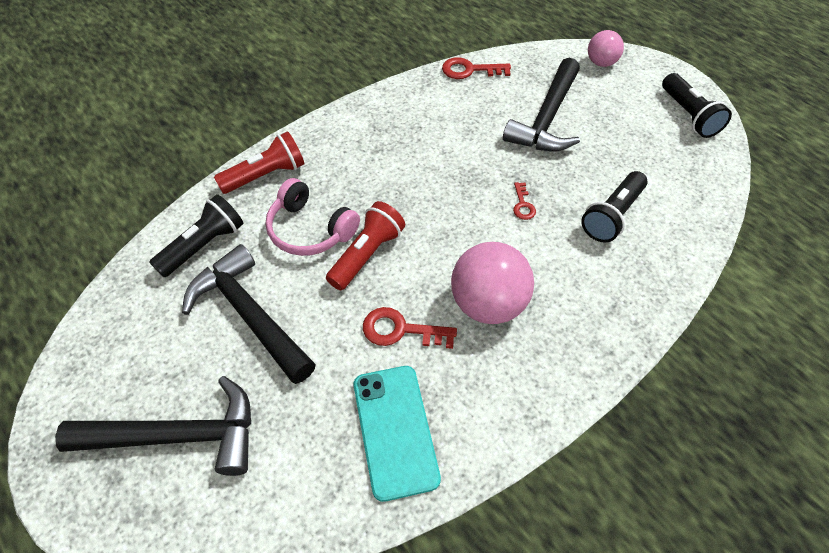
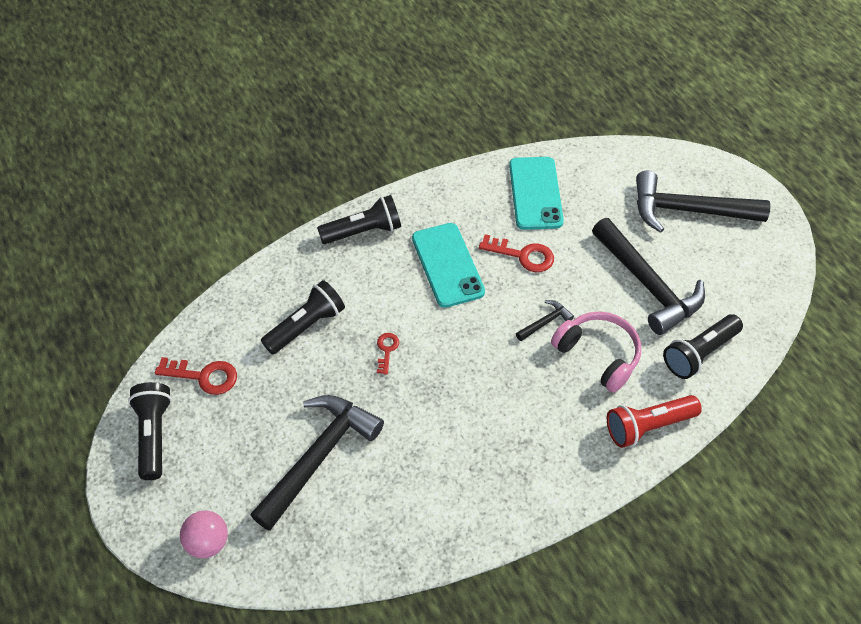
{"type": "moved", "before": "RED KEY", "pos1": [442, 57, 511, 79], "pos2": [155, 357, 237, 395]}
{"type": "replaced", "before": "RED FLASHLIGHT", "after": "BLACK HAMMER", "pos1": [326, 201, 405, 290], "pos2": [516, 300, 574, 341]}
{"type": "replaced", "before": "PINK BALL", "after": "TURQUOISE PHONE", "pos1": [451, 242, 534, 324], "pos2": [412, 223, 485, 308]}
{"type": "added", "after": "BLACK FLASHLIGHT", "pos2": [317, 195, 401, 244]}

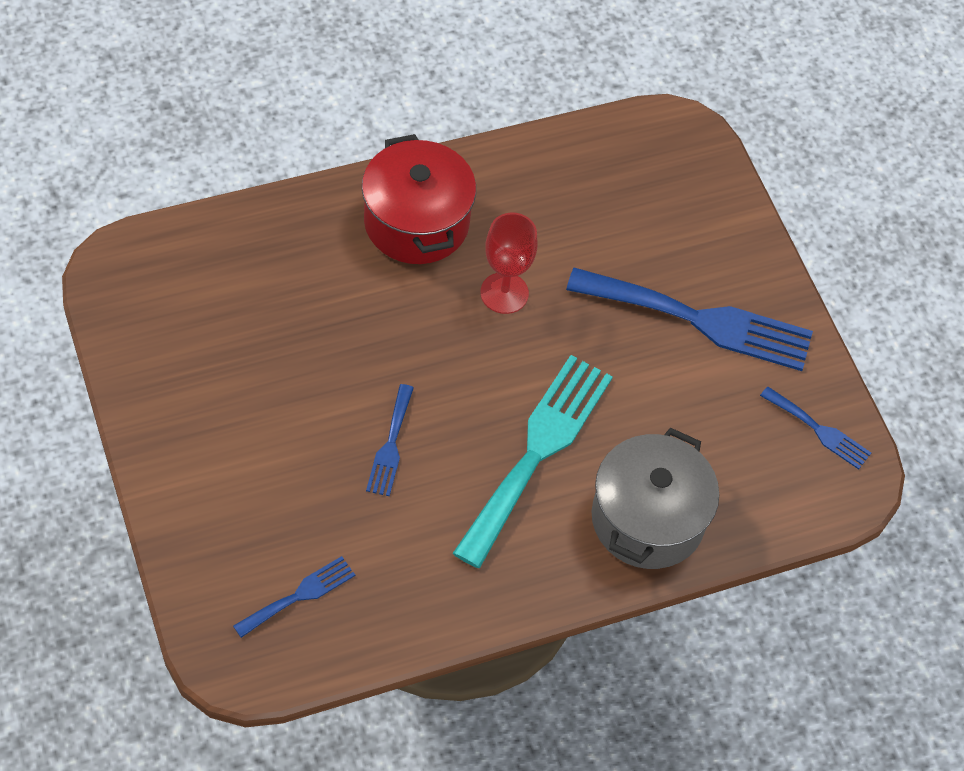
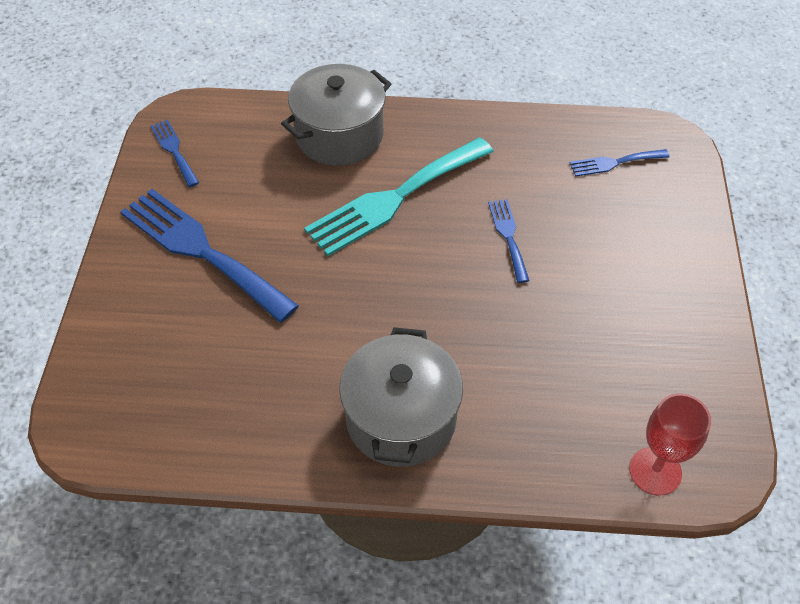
{"type": "recoloured", "before": "RED POT", "after": "GREY POT", "pos1": [362, 134, 476, 264], "pos2": [339, 327, 463, 467]}
{"type": "moved", "before": "RED GOBLET", "pos1": [480, 212, 538, 314], "pos2": [629, 393, 711, 496]}
{"type": "turned", "before": "BLUE FORK", "pos1": [366, 384, 414, 496], "pos2": [488, 199, 530, 283], "turn": -45}

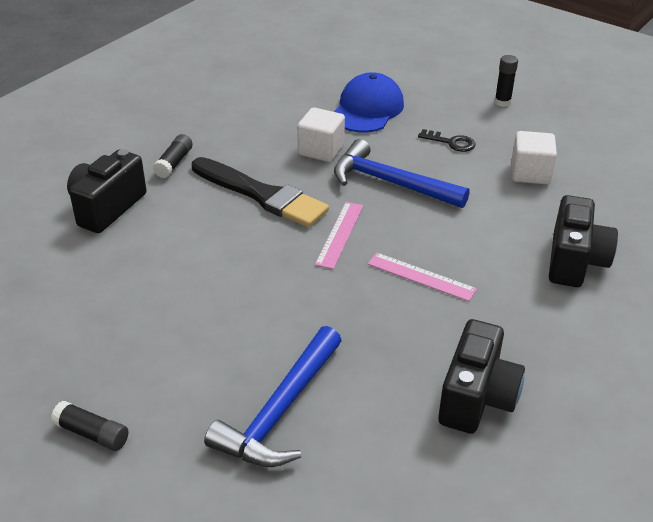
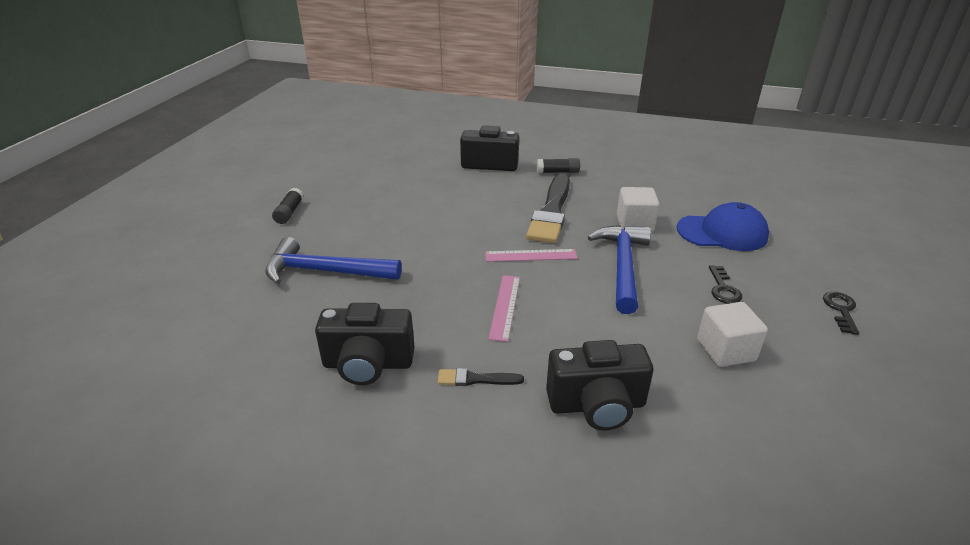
{"type": "replaced", "before": "BLACK GLUE STICK", "after": "BLACK KEY", "pos1": [495, 55, 518, 107], "pos2": [823, 292, 859, 335]}
{"type": "added", "after": "BLACK BRUSH", "pos2": [438, 368, 524, 386]}

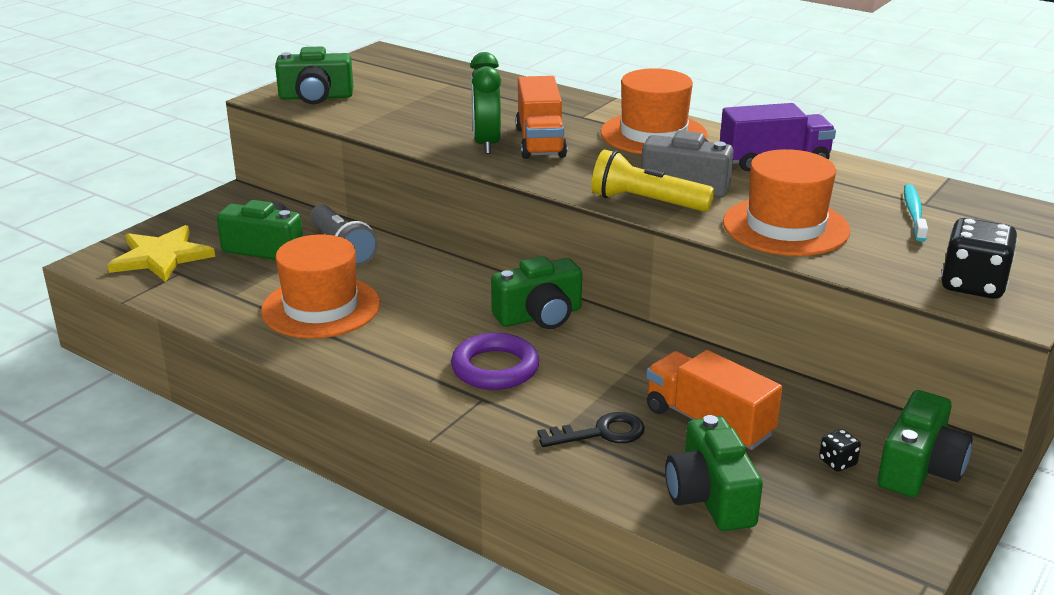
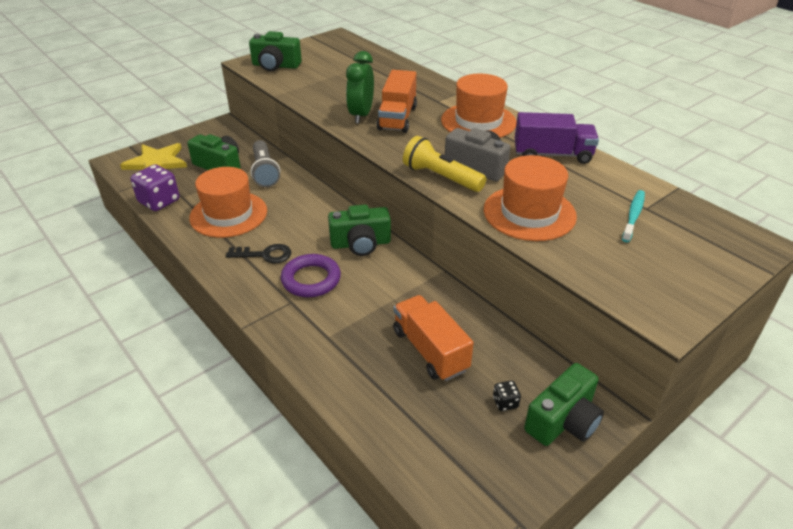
{"type": "removed", "before": "BLACK DICE", "pos1": [941, 218, 1018, 299]}
{"type": "moved", "before": "BLACK KEY", "pos1": [538, 412, 645, 447], "pos2": [226, 244, 291, 263]}
{"type": "removed", "before": "GREEN CAMERA", "pos1": [665, 415, 763, 531]}
{"type": "added", "after": "PURPLE DICE", "pos2": [130, 164, 179, 211]}

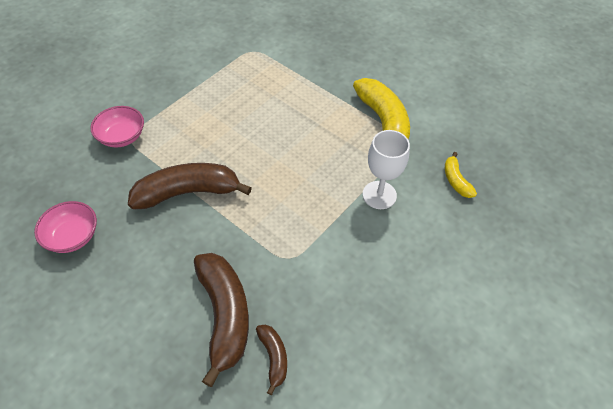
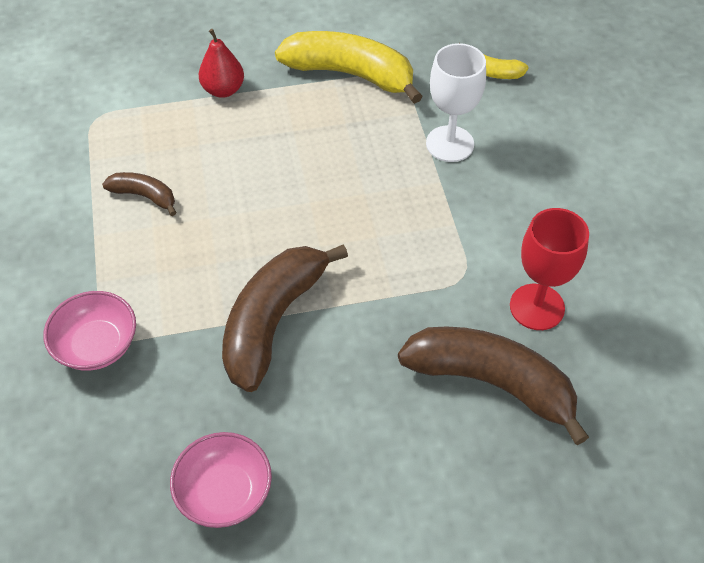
{"type": "moved", "before": "BROWN BANANA", "pos1": [256, 325, 287, 395], "pos2": [102, 172, 177, 216]}
{"type": "added", "after": "RED PEAR", "pos2": [199, 29, 244, 98]}
{"type": "added", "after": "RED GOBLET", "pos2": [510, 208, 589, 330]}

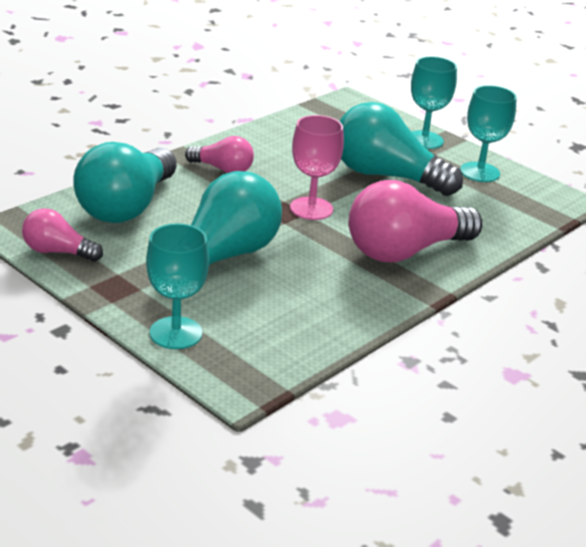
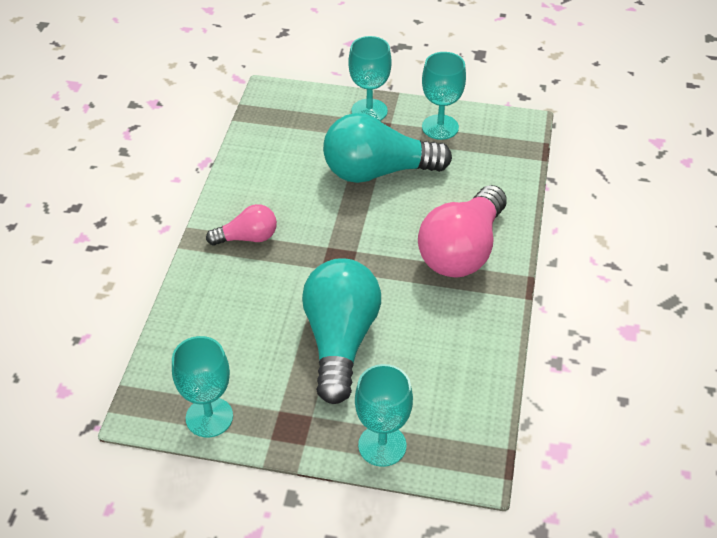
{"type": "removed", "before": "PINK GOBLET", "pos1": [290, 115, 344, 220]}
{"type": "removed", "before": "TURQUOISE LIGHT BULB", "pos1": [73, 142, 177, 223]}
{"type": "replaced", "before": "PINK LIGHT BULB", "after": "TURQUOISE GOBLET", "pos1": [22, 208, 103, 262], "pos2": [172, 336, 233, 437]}

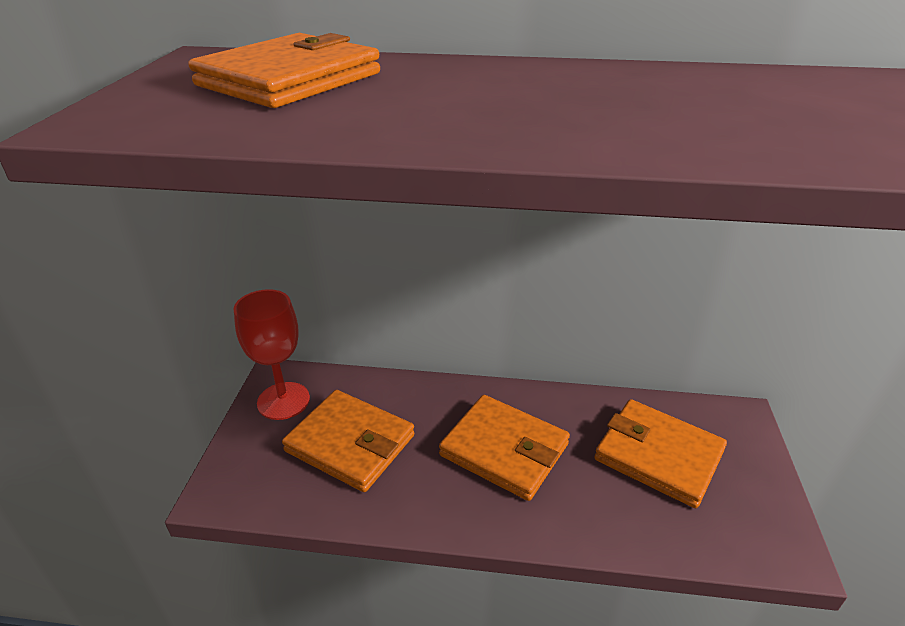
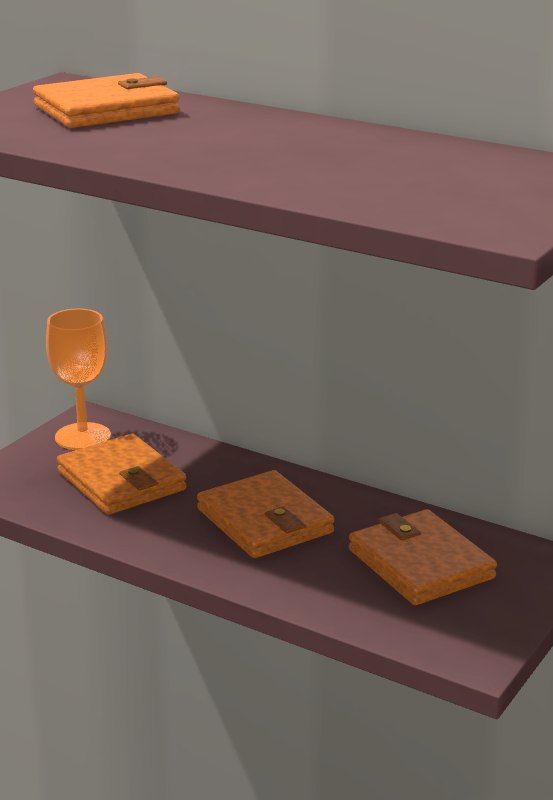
{"type": "recoloured", "before": "RED GOBLET", "after": "ORANGE GOBLET", "pos1": [233, 289, 310, 420], "pos2": [46, 309, 111, 450]}

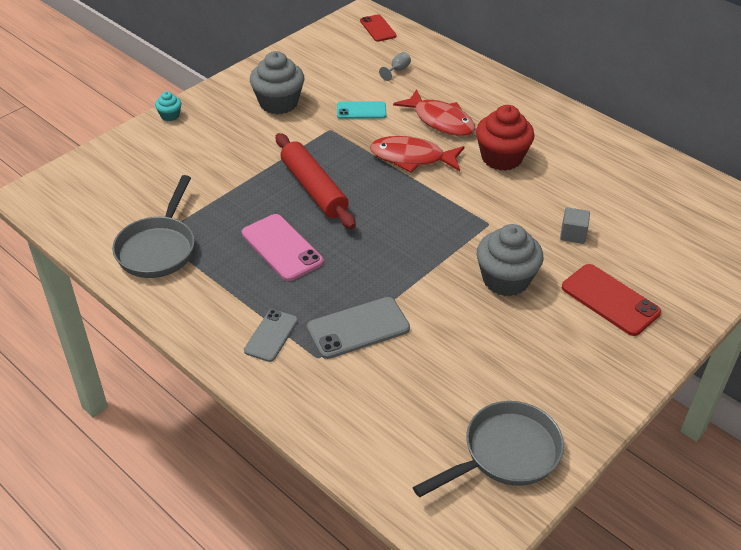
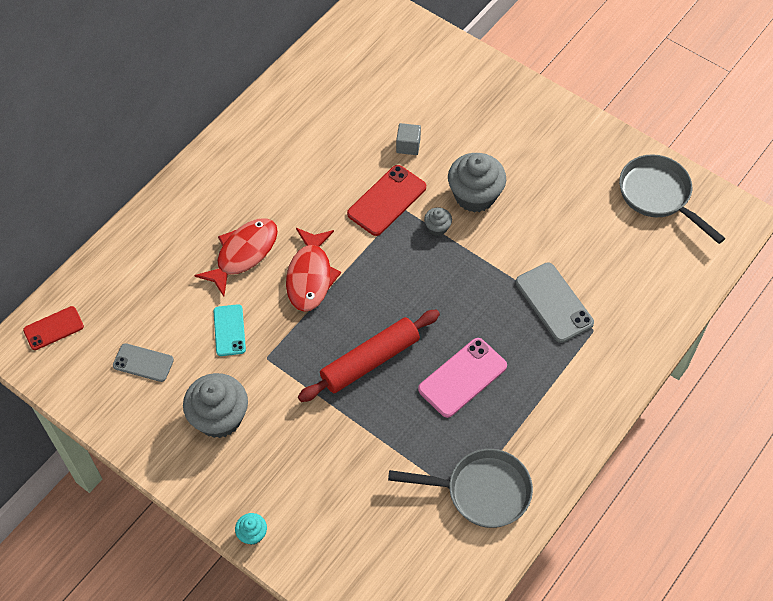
{"type": "removed", "before": "GREY GOBLET", "pos1": [379, 52, 411, 81]}
{"type": "removed", "before": "RED CUPCAKE", "pos1": [476, 105, 535, 171]}
{"type": "moved", "before": "RED PHONE", "pos1": [562, 264, 661, 336], "pos2": [347, 165, 426, 236]}
{"type": "moved", "before": "GREY PHONE", "pos1": [244, 309, 298, 362], "pos2": [113, 343, 174, 382]}
{"type": "added", "after": "GREY CUPCAKE", "pos2": [424, 207, 452, 236]}

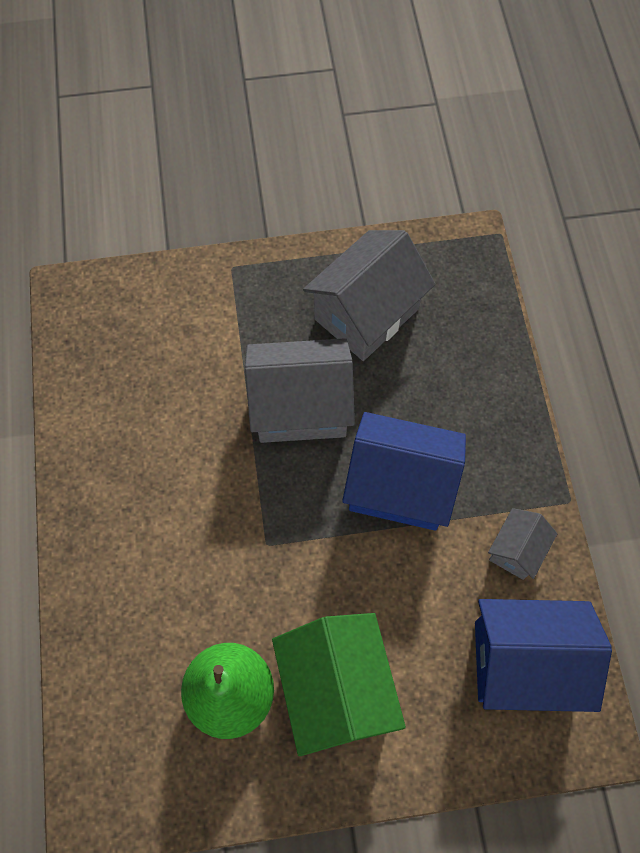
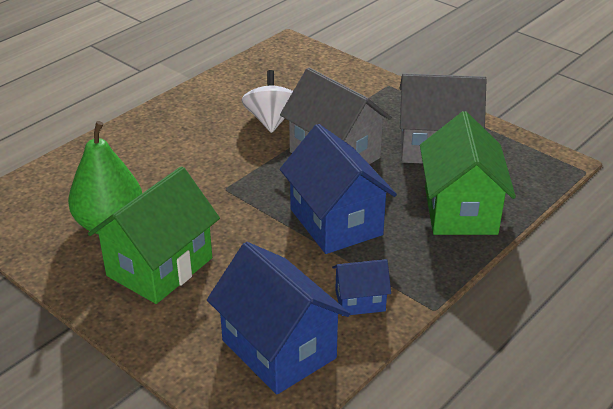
{"type": "recoloured", "before": "GREY HOUSE", "after": "BLUE HOUSE", "pos1": [488, 508, 558, 580], "pos2": [332, 259, 391, 316]}
{"type": "added", "after": "WHITE SPINNING TOP", "pos2": [241, 70, 293, 133]}
{"type": "added", "after": "GREEN HOUSE", "pos2": [420, 111, 516, 235]}

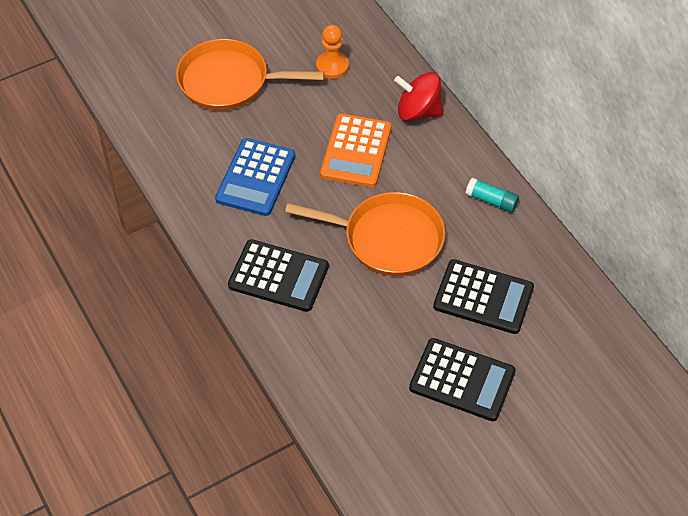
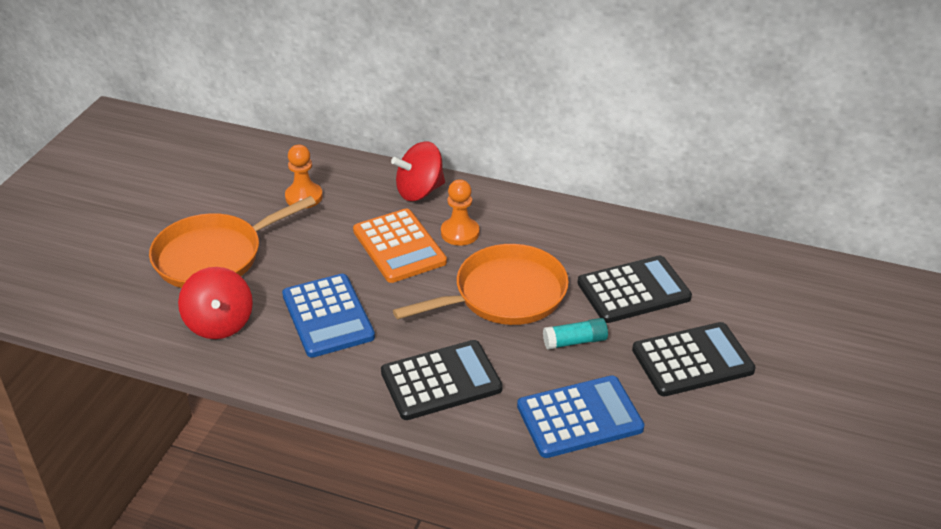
{"type": "moved", "before": "TURQUOISE GLUE STICK", "pos1": [466, 178, 519, 213], "pos2": [543, 318, 608, 350]}
{"type": "added", "after": "ORANGE PAWN", "pos2": [441, 179, 479, 246]}
{"type": "added", "after": "RED SPINNING TOP", "pos2": [178, 267, 253, 339]}
{"type": "added", "after": "BLUE CALCULATOR", "pos2": [517, 375, 645, 458]}

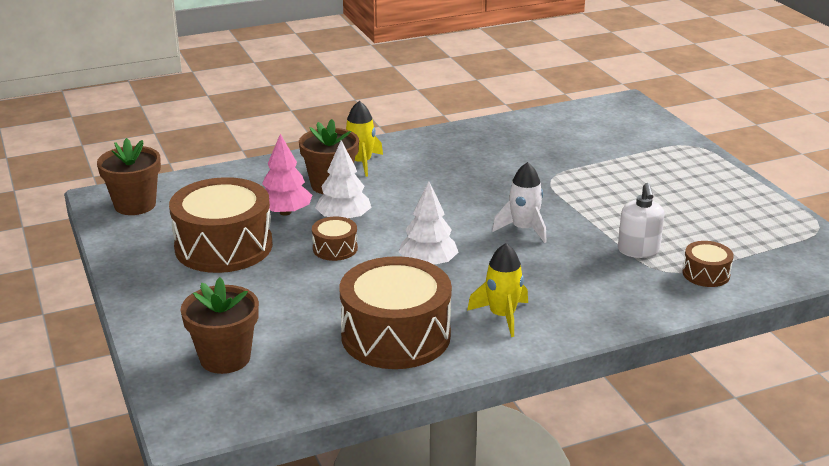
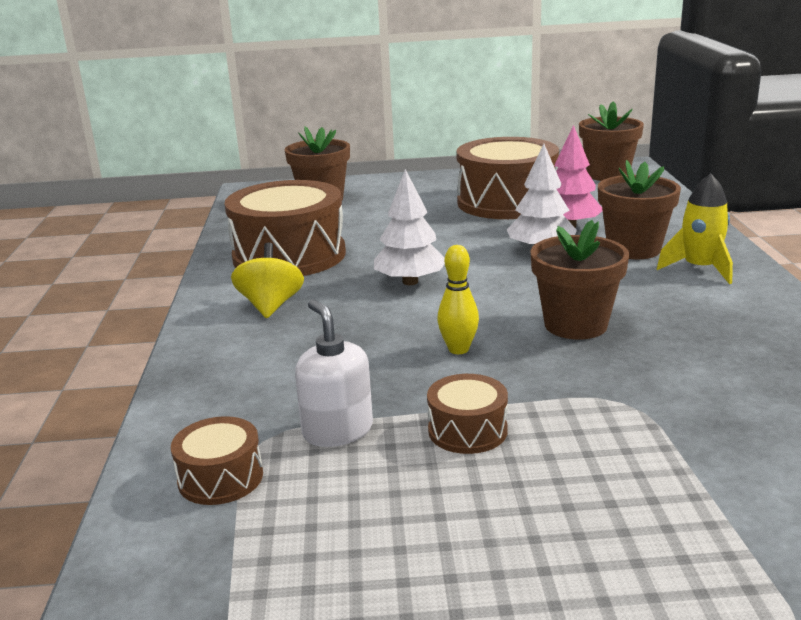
{"type": "replaced", "before": "WHITE ROCKET", "after": "YELLOW BOWLING PIN", "pos1": [492, 162, 547, 243], "pos2": [437, 245, 479, 354]}
{"type": "turned", "before": "WHITE SOAP DISPENSER", "pos1": [618, 183, 664, 258], "pos2": [295, 299, 373, 447], "turn": 45}
{"type": "moved", "before": "BROWN DRUM", "pos1": [312, 217, 358, 261], "pos2": [427, 374, 508, 454]}
{"type": "replaced", "before": "YELLOW ROCKET", "after": "YELLOW SPINNING TOP", "pos1": [467, 243, 528, 337], "pos2": [231, 243, 304, 318]}
{"type": "added", "after": "BROWN FLOWER POT", "pos2": [530, 220, 629, 339]}

